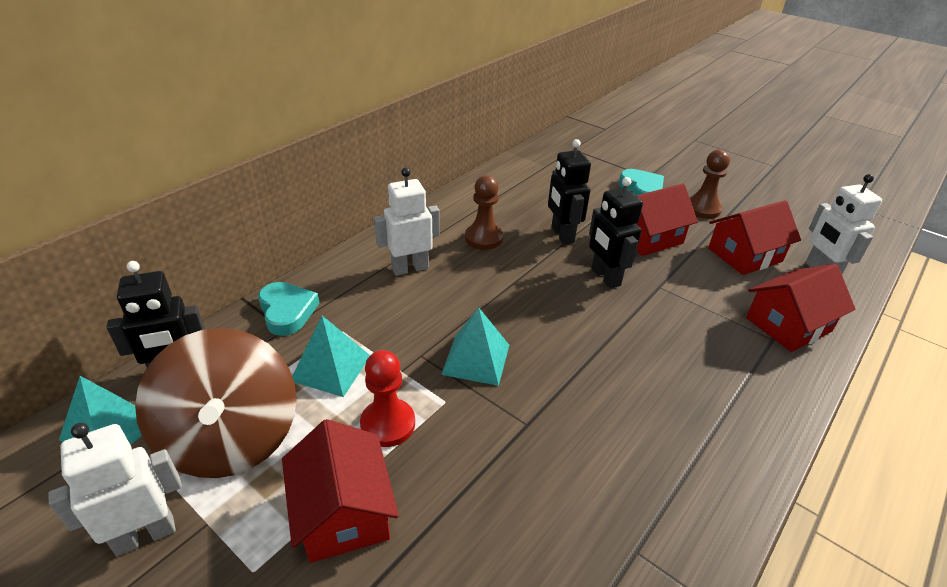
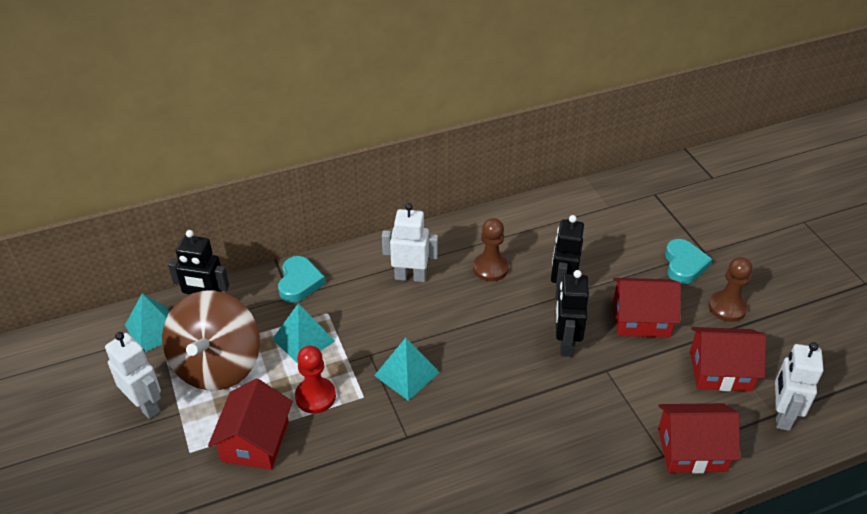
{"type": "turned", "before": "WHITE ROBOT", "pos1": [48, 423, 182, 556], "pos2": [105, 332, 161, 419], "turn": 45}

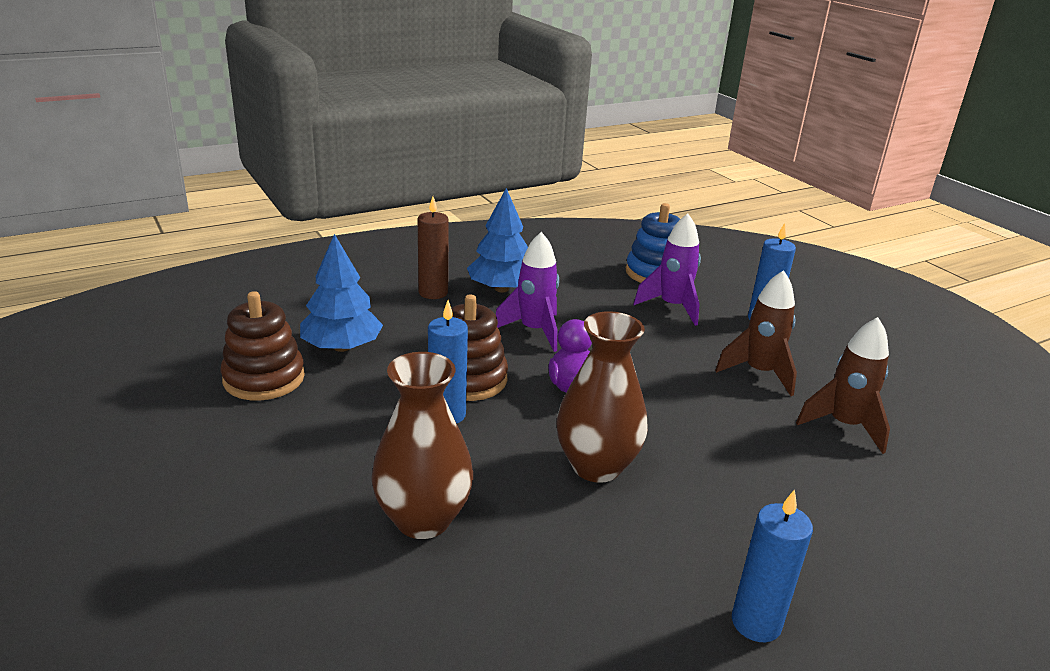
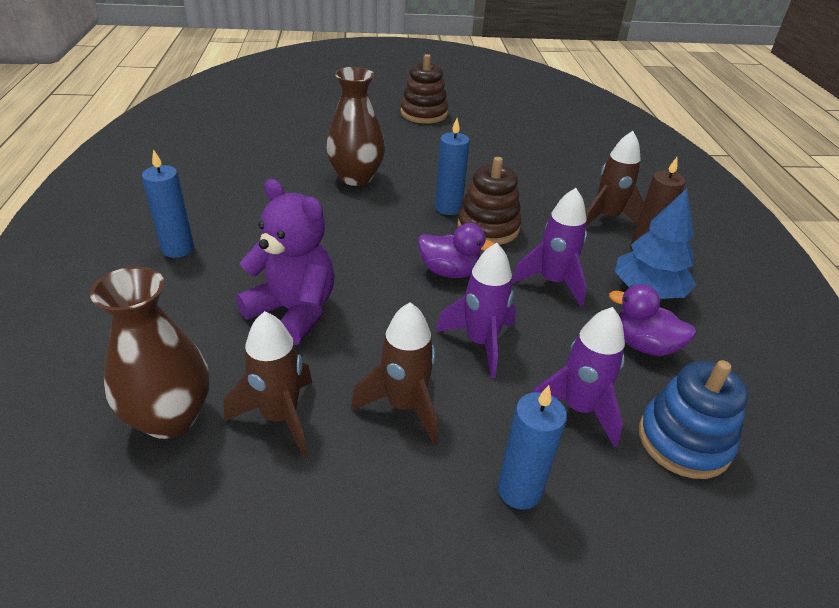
{"type": "removed", "before": "BLUE TREE", "pos1": [300, 234, 383, 352]}
{"type": "moved", "before": "BROWN STACKING TOY", "pos1": [220, 291, 305, 400], "pos2": [400, 54, 448, 124]}
{"type": "moved", "before": "BROWN VASE", "pos1": [557, 311, 648, 483], "pos2": [90, 266, 210, 439]}
{"type": "added", "after": "BROWN ROCKET", "pos2": [586, 131, 644, 226]}
{"type": "added", "after": "PURPLE TEDDY BEAR", "pos2": [236, 179, 335, 345]}
{"type": "added", "after": "PURPLE ROCKET", "pos2": [435, 243, 516, 378]}
{"type": "added", "after": "PURPLE DUCK", "pos2": [609, 284, 696, 356]}

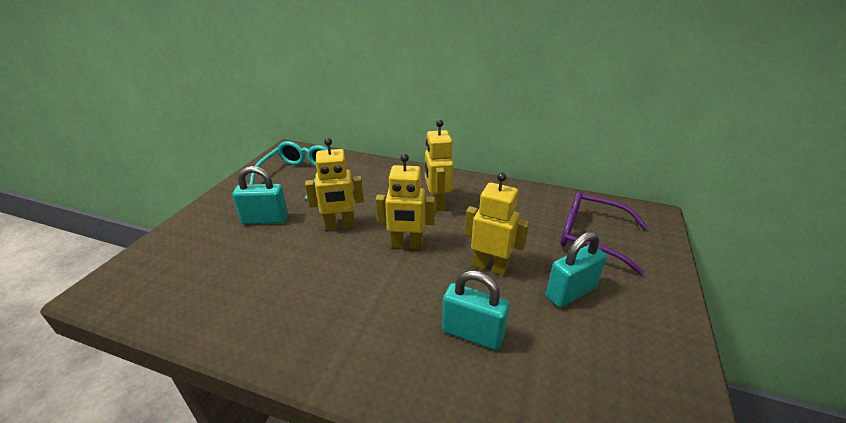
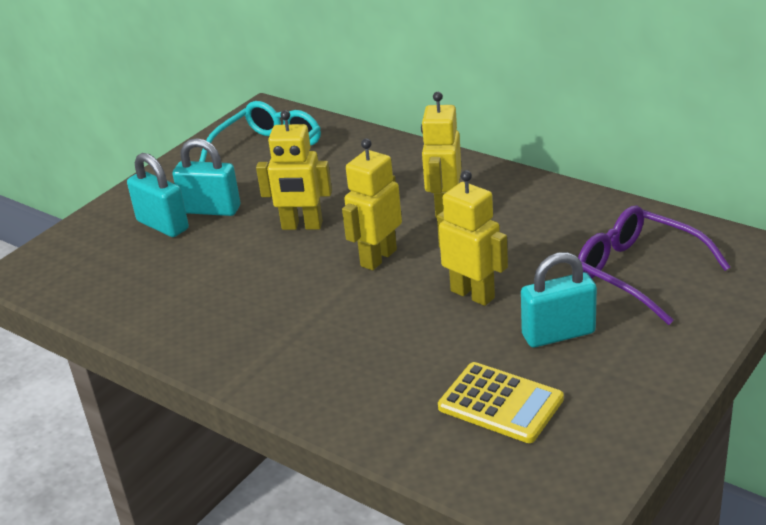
{"type": "turned", "before": "YELLOW ROBOT", "pos1": [375, 154, 435, 249], "pos2": [342, 138, 402, 270], "turn": 105}
{"type": "moved", "before": "TURQUOISE PADLOCK", "pos1": [442, 270, 510, 350], "pos2": [127, 153, 189, 237]}
{"type": "added", "after": "YELLOW CALCULATOR", "pos2": [438, 362, 564, 443]}

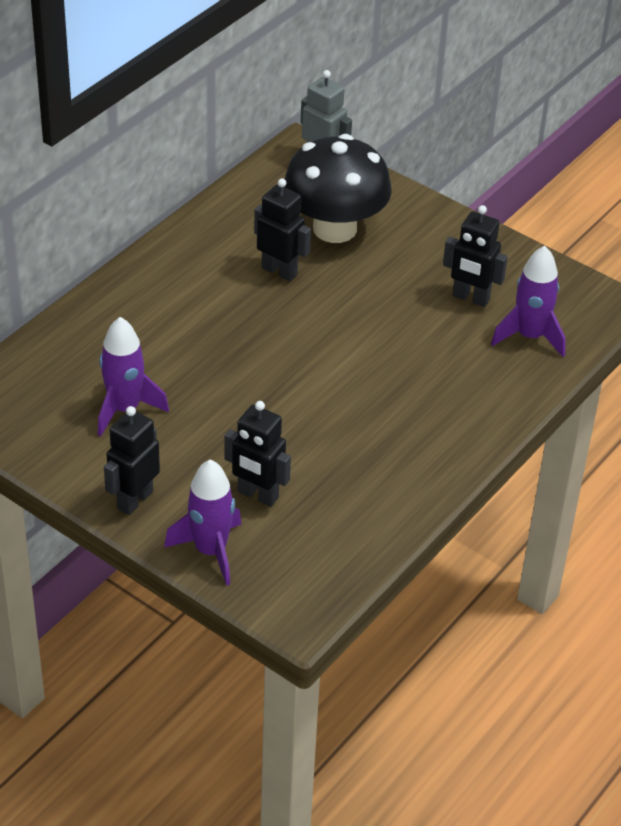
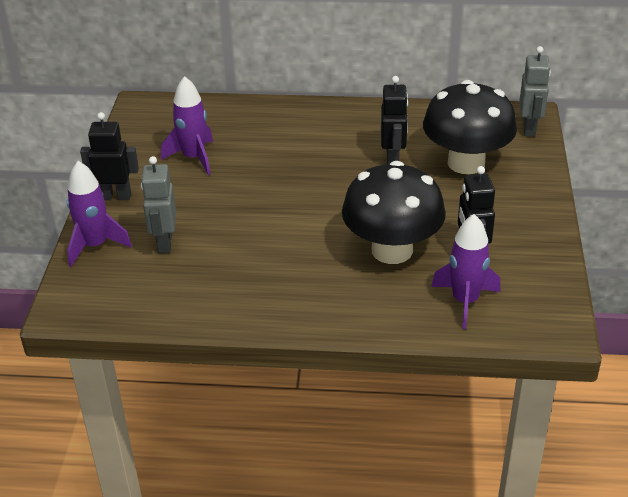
{"type": "recoloured", "before": "BLACK ROBOT", "after": "GREY ROBOT", "pos1": [224, 401, 291, 507], "pos2": [141, 156, 176, 253]}
{"type": "added", "after": "BLACK MUSHROOM", "pos2": [342, 161, 446, 264]}

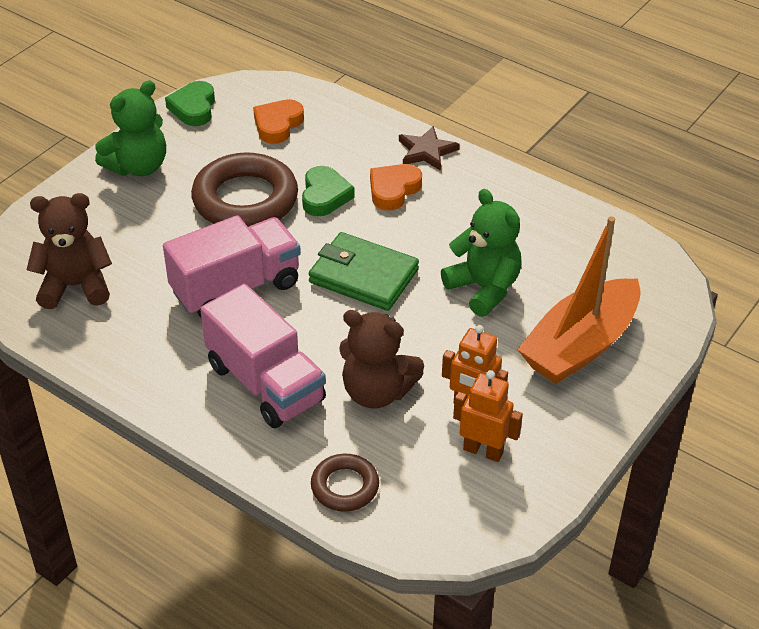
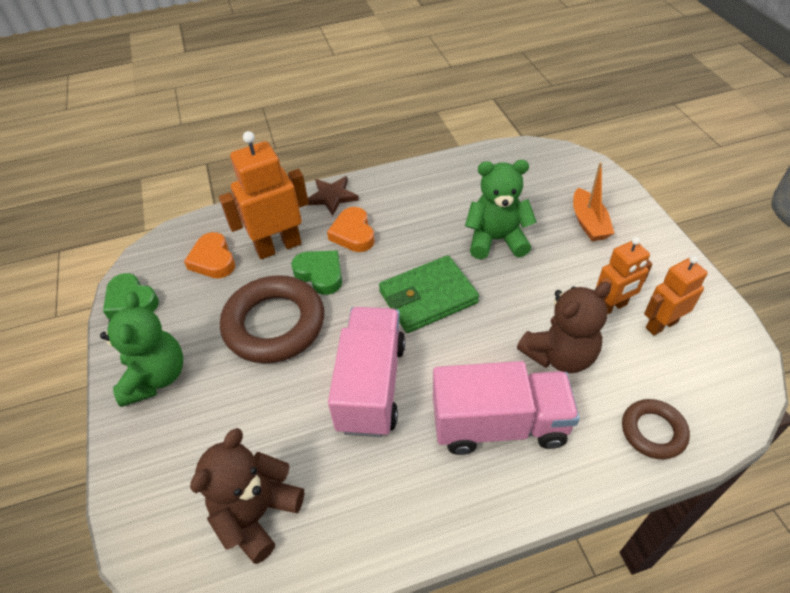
{"type": "resized", "before": "ORANGE BOAT", "pos1": [517, 216, 641, 384], "pos2": [573, 162, 614, 241], "scale": 0.55}
{"type": "added", "after": "ORANGE ROBOT", "pos2": [219, 131, 309, 259]}

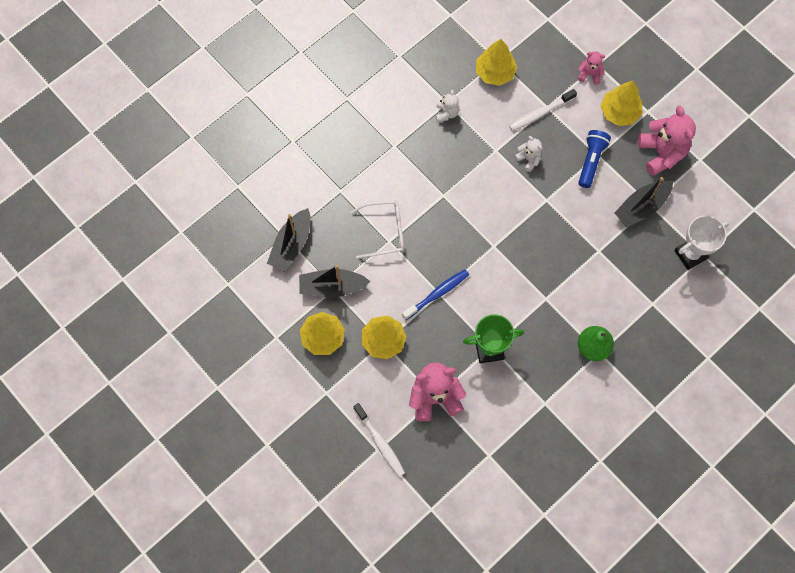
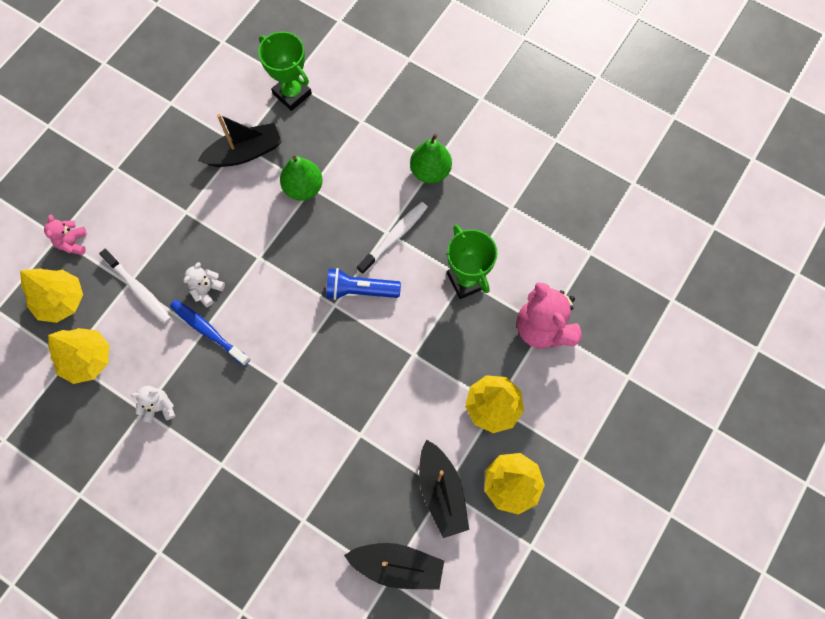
{"type": "moved", "before": "YELLOW TREE", "pos1": [601, 81, 642, 126], "pos2": [20, 268, 83, 323]}
{"type": "removed", "before": "PINK TEDDY BEAR", "pos1": [638, 105, 696, 176]}
{"type": "moved", "before": "BLUE FLASHLIGHT", "pos1": [578, 130, 611, 188], "pos2": [326, 268, 401, 300]}
{"type": "turned", "before": "BLACK BOAT", "pos1": [614, 177, 673, 227], "pos2": [198, 114, 282, 167], "turn": -60}
{"type": "removed", "before": "WHITE GLASSES", "pos1": [351, 201, 404, 259]}
{"type": "recoloured", "before": "WHITE TROPHY", "after": "GREEN TROPHY", "pos1": [674, 215, 729, 270], "pos2": [258, 32, 312, 111]}
{"type": "moved", "before": "BLUE TOOTHBRUSH", "pos1": [402, 269, 469, 320], "pos2": [170, 300, 250, 366]}
{"type": "moved", "before": "WHITE TOOTHBRUSH", "pos1": [353, 403, 405, 477], "pos2": [357, 202, 428, 275]}
{"type": "added", "after": "GREEN PEAR", "pos2": [280, 156, 323, 201]}

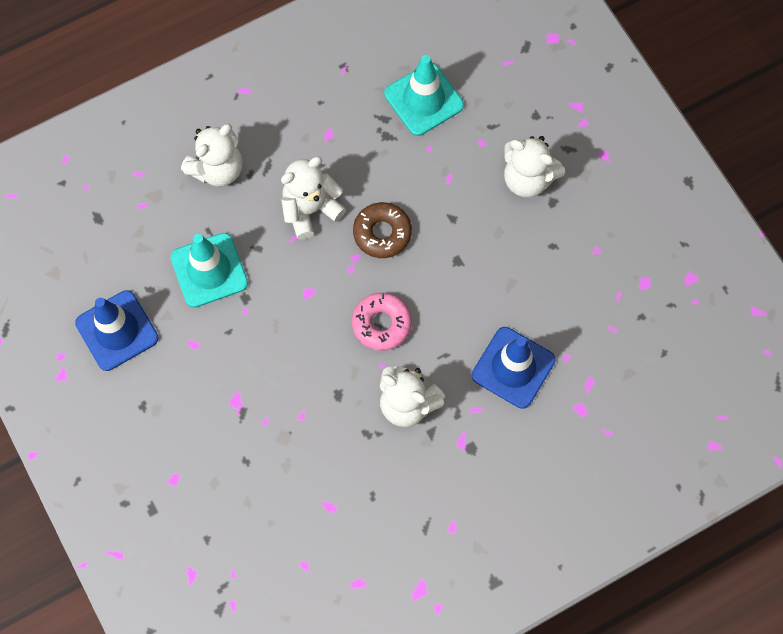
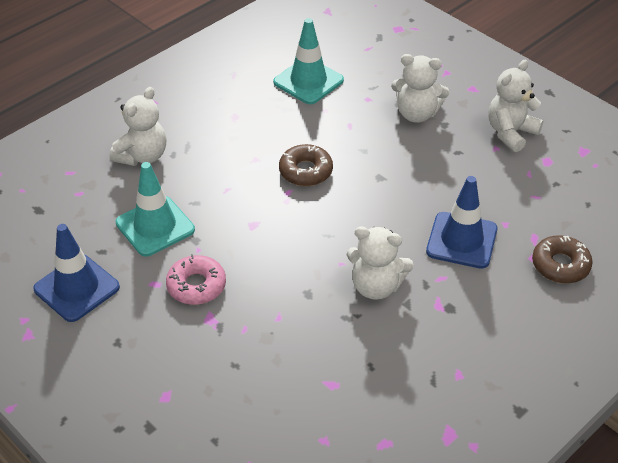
{"type": "moved", "before": "WHITE TEDDY BEAR", "pos1": [281, 157, 346, 239], "pos2": [488, 60, 543, 152]}
{"type": "moved", "before": "PINK DONUT", "pos1": [352, 293, 412, 351], "pos2": [166, 254, 226, 305]}
{"type": "added", "after": "BROWN DONUT", "pos2": [532, 235, 593, 284]}

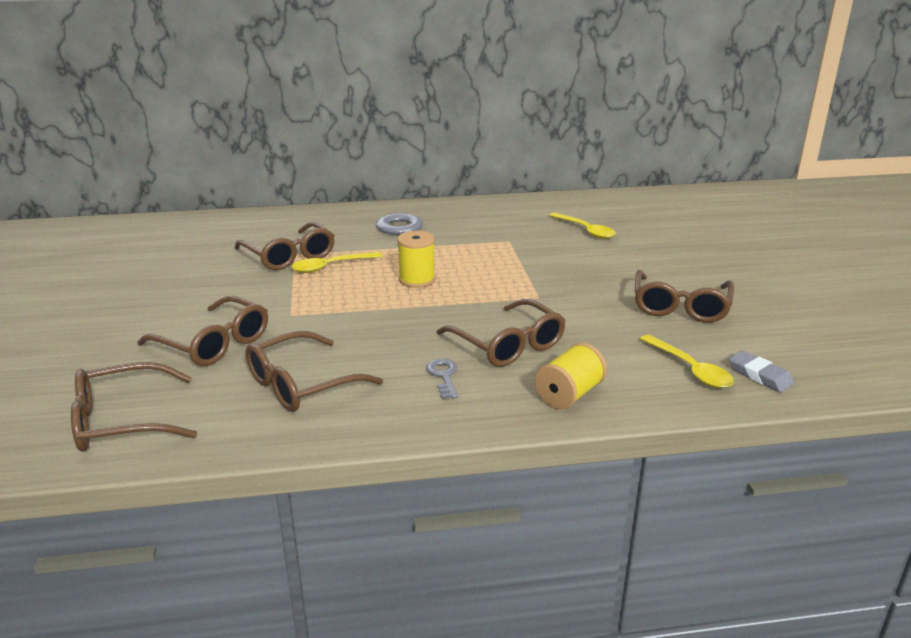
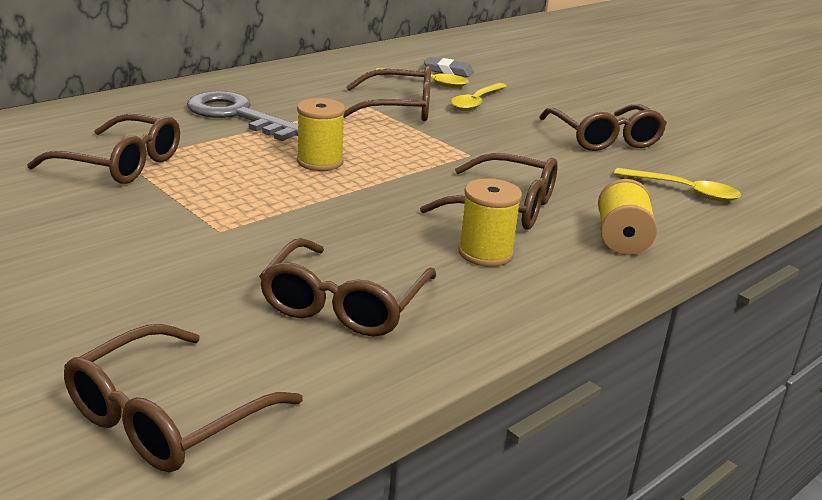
{"type": "moved", "before": "YELLOW SPOON", "pos1": [291, 252, 383, 273], "pos2": [451, 83, 507, 111]}
{"type": "moved", "before": "BROWN GLASSES", "pos1": [137, 296, 268, 366], "pos2": [343, 66, 431, 121]}
{"type": "moved", "before": "GREY ERASER", "pos1": [729, 351, 794, 392], "pos2": [424, 57, 474, 77]}
{"type": "replaced", "before": "GREY KEY", "after": "YELLOW SPOOL", "pos1": [426, 359, 458, 399], "pos2": [458, 178, 522, 267]}

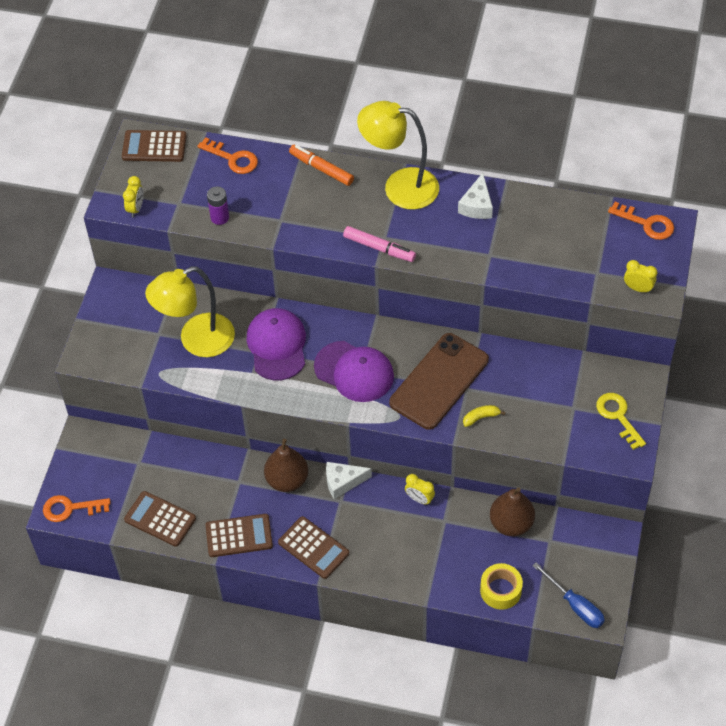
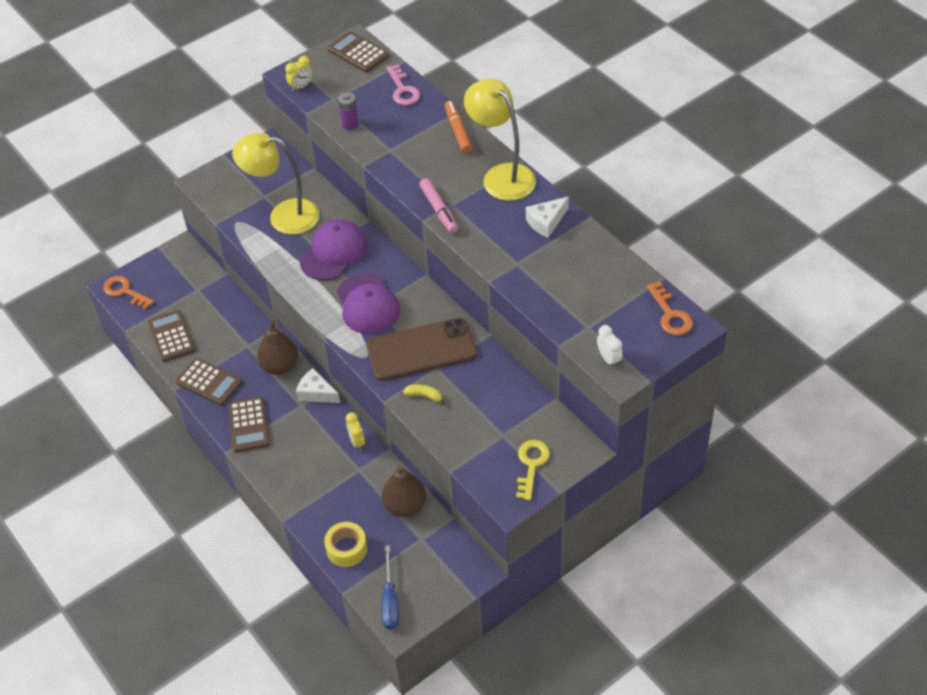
{"type": "recoloured", "before": "ORANGE KEY", "after": "PINK KEY", "pos1": [197, 137, 258, 174], "pos2": [387, 64, 420, 105]}
{"type": "recoloured", "before": "YELLOW CLOCK", "after": "WHITE CLOCK", "pos1": [624, 260, 657, 293], "pos2": [597, 325, 623, 368]}

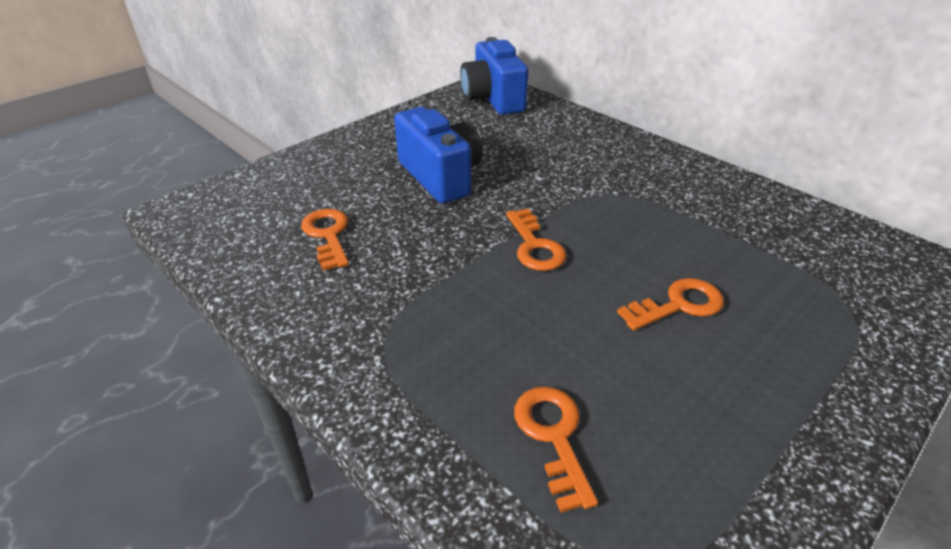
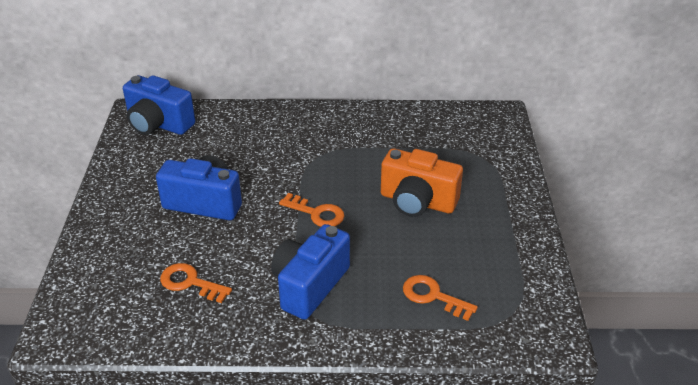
{"type": "replaced", "before": "ORANGE KEY", "after": "ORANGE CAMERA", "pos1": [617, 278, 724, 331], "pos2": [381, 148, 463, 217]}
{"type": "added", "after": "BLUE CAMERA", "pos2": [271, 224, 350, 320]}

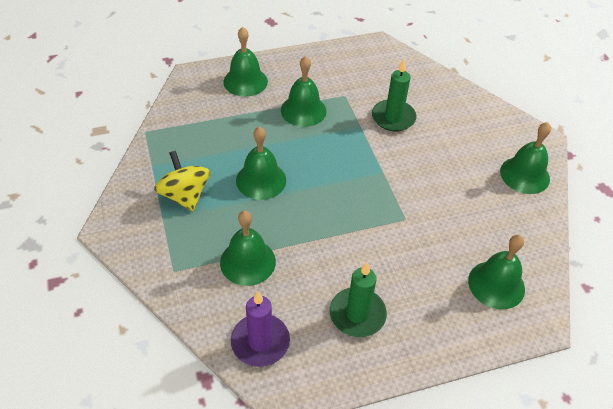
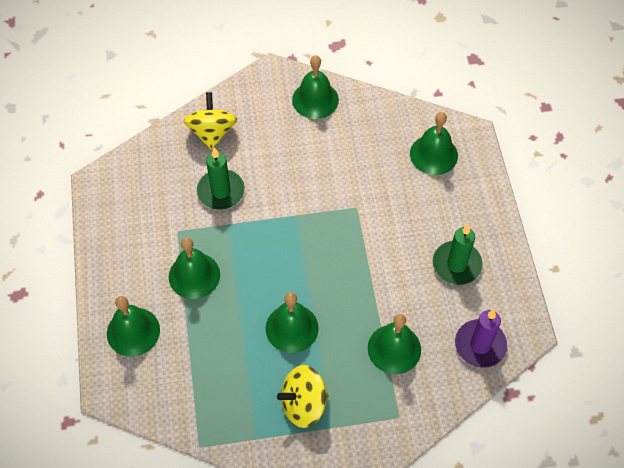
{"type": "added", "after": "YELLOW SPINNING TOP", "pos2": [184, 92, 237, 150]}

